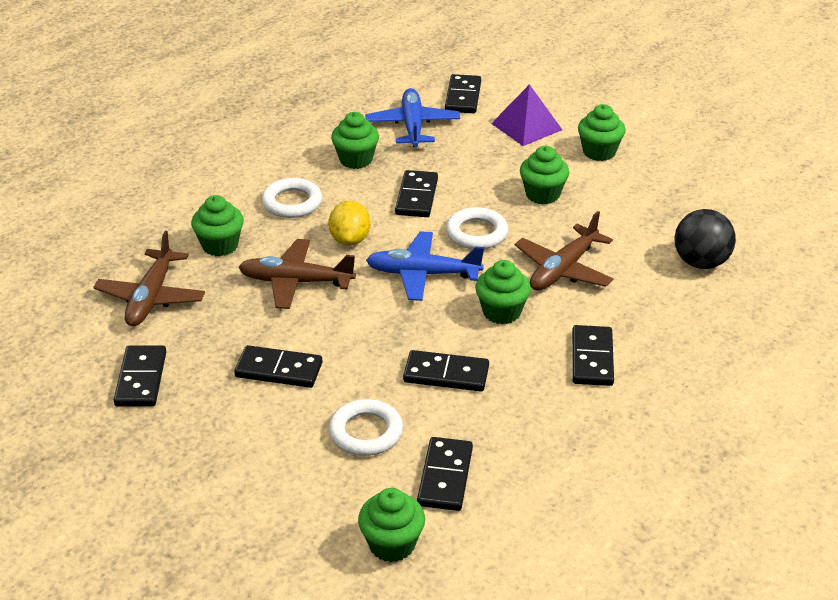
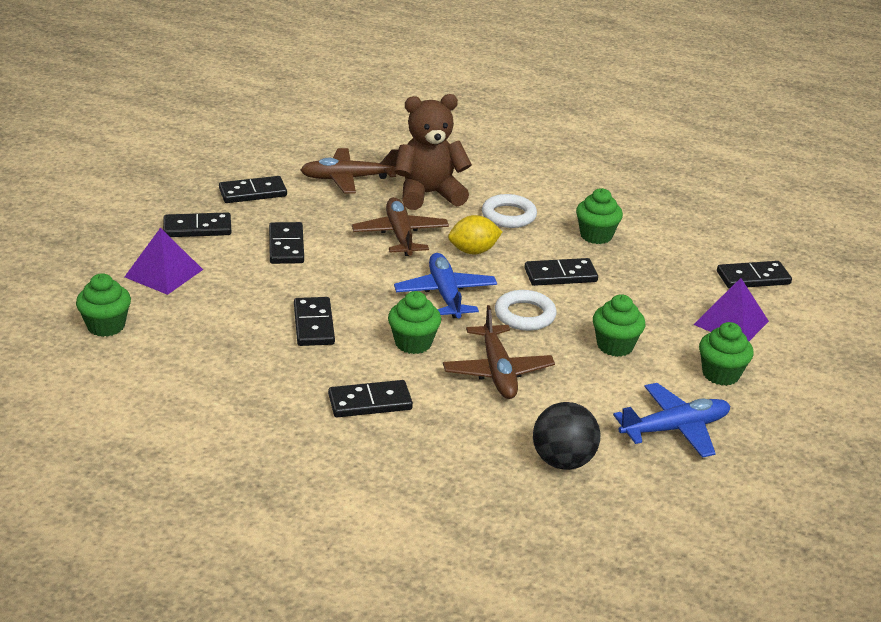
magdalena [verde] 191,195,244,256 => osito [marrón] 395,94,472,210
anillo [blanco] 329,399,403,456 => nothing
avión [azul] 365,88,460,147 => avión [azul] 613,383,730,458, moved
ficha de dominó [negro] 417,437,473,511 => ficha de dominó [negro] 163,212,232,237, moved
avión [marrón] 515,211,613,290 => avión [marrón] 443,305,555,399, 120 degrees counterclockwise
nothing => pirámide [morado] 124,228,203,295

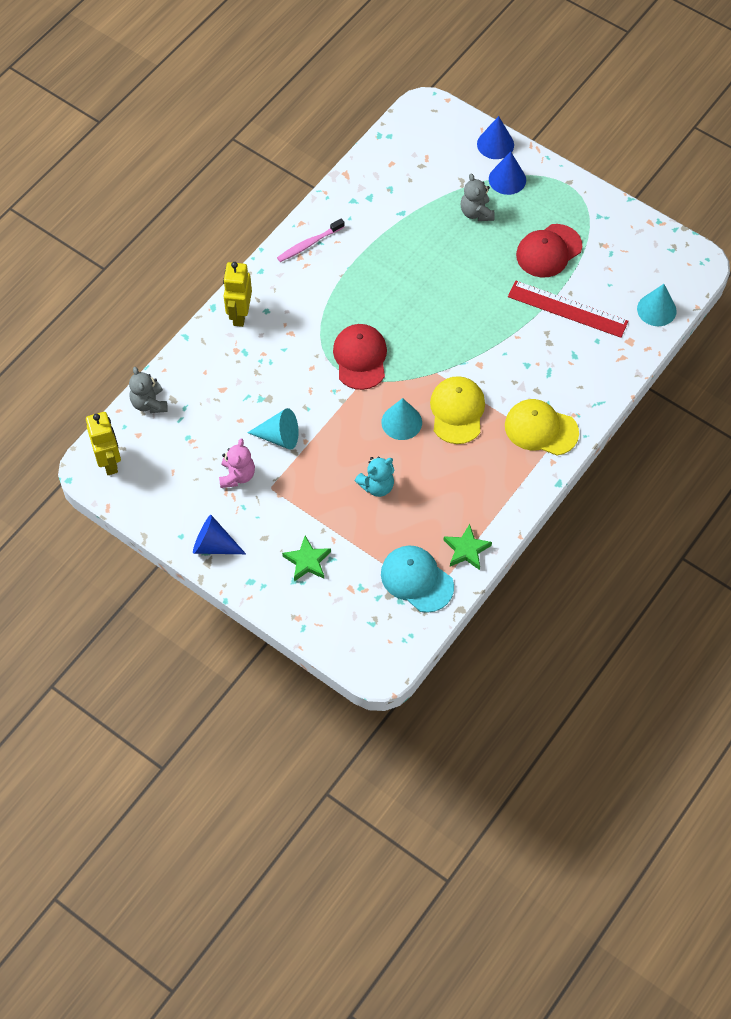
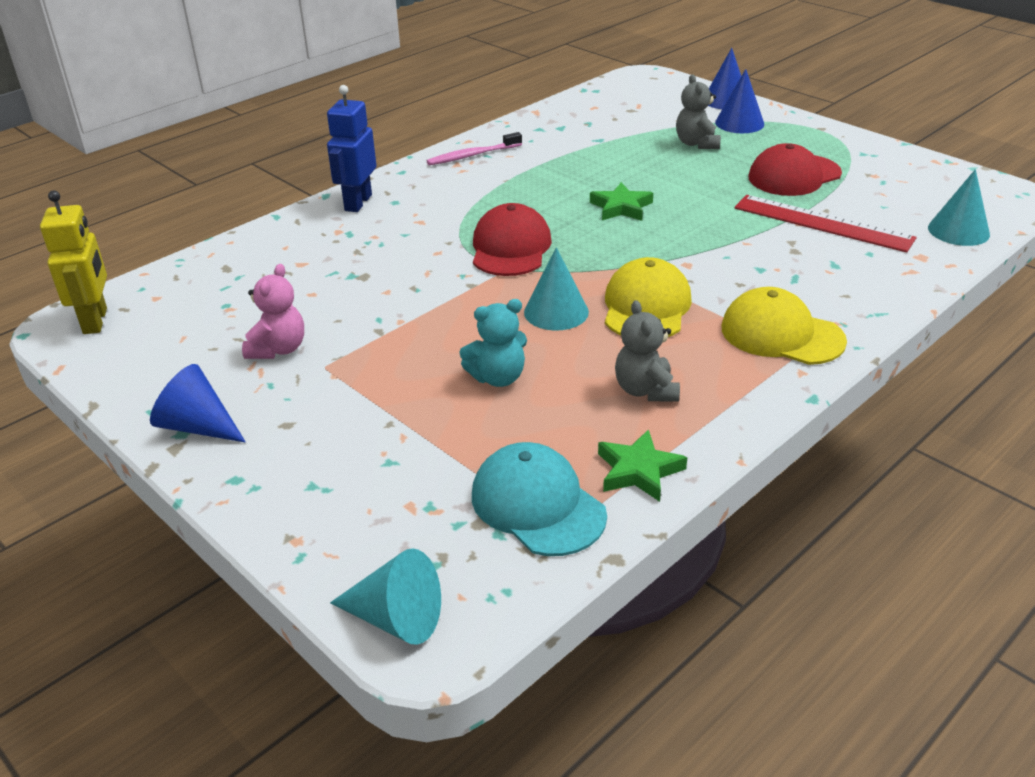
osito [gris] 129,367,168,413 => osito [gris] 615,300,680,402, moved
robot [amarillo] 223,262,252,327 => robot [azul] 327,85,376,212
cono [turquesa] 247,408,299,450 => cono [turquesa] 330,548,441,645, moved
estrella [verde] 282,536,331,581 => estrella [verde] 590,182,653,221, moved

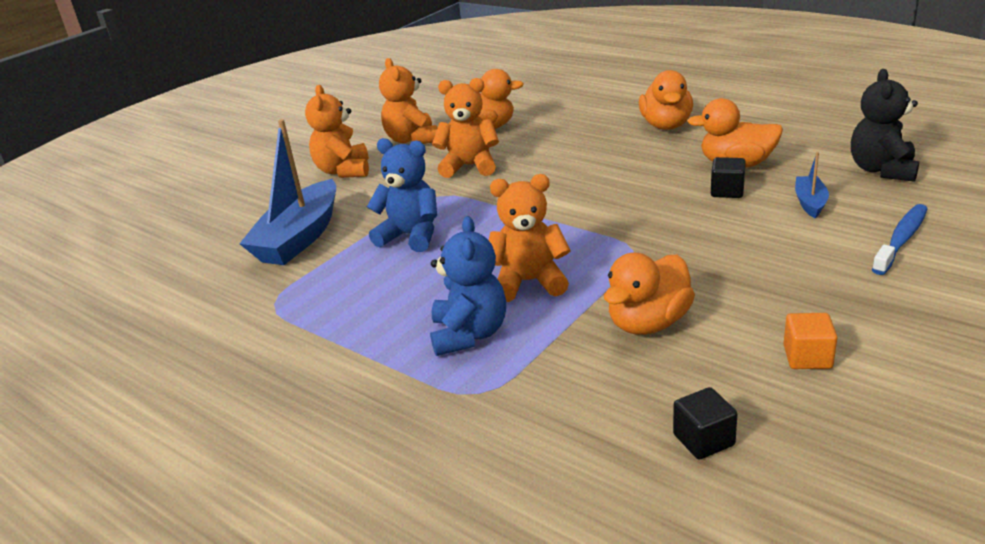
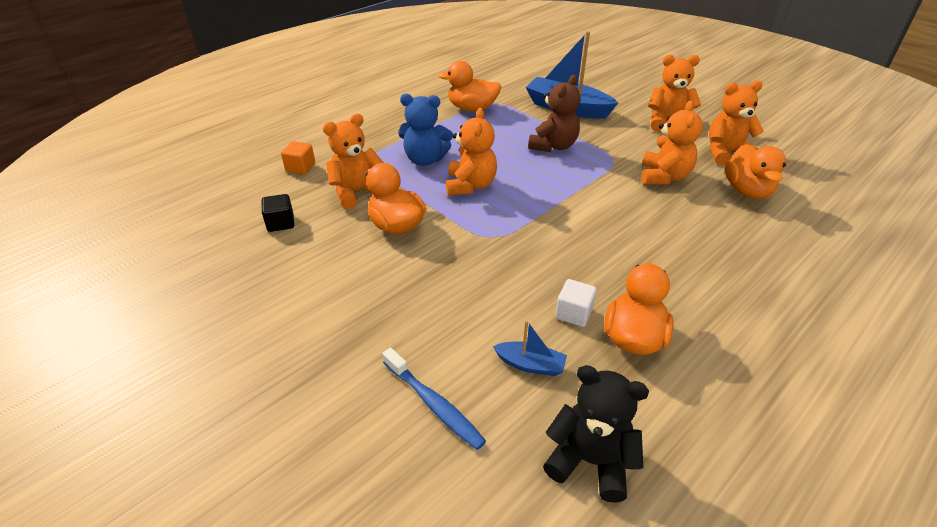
osito [azul] 367,138,437,252 => osito [marrón] 528,75,581,152
pato [naranja] 639,70,693,130 => pato [naranja] 438,61,501,112, moved
cubo [negro] 711,157,746,198 => cubo [blanco] 556,279,597,327
cubo [naranja] 783,313,838,369 => cubo [naranja] 281,141,315,175, moved
nothing => osito [naranja] 323,114,384,209

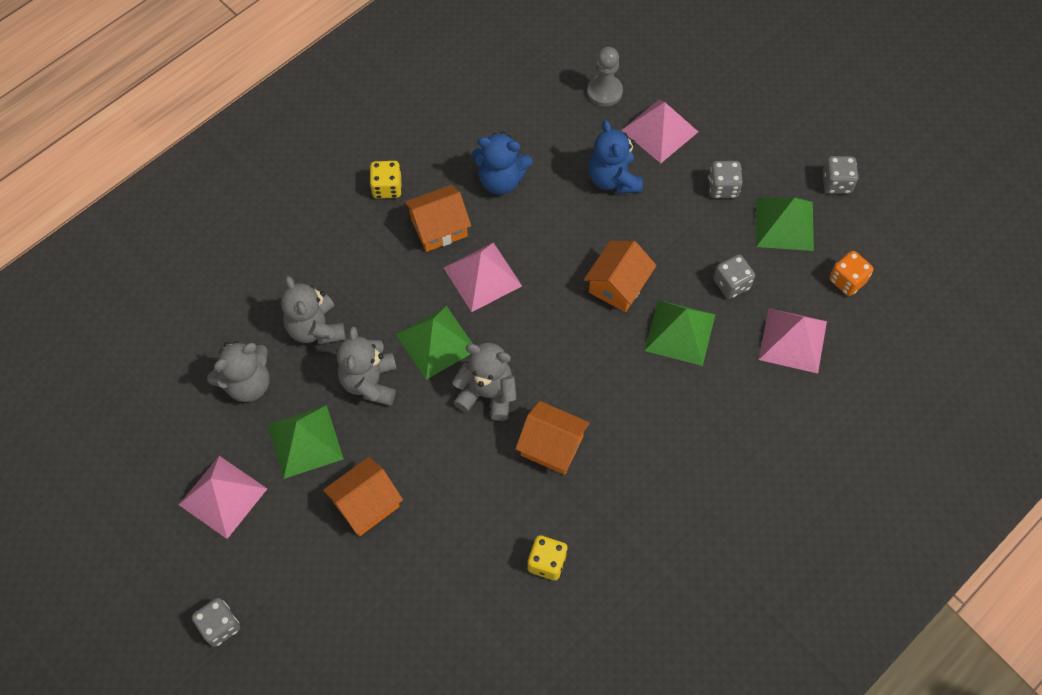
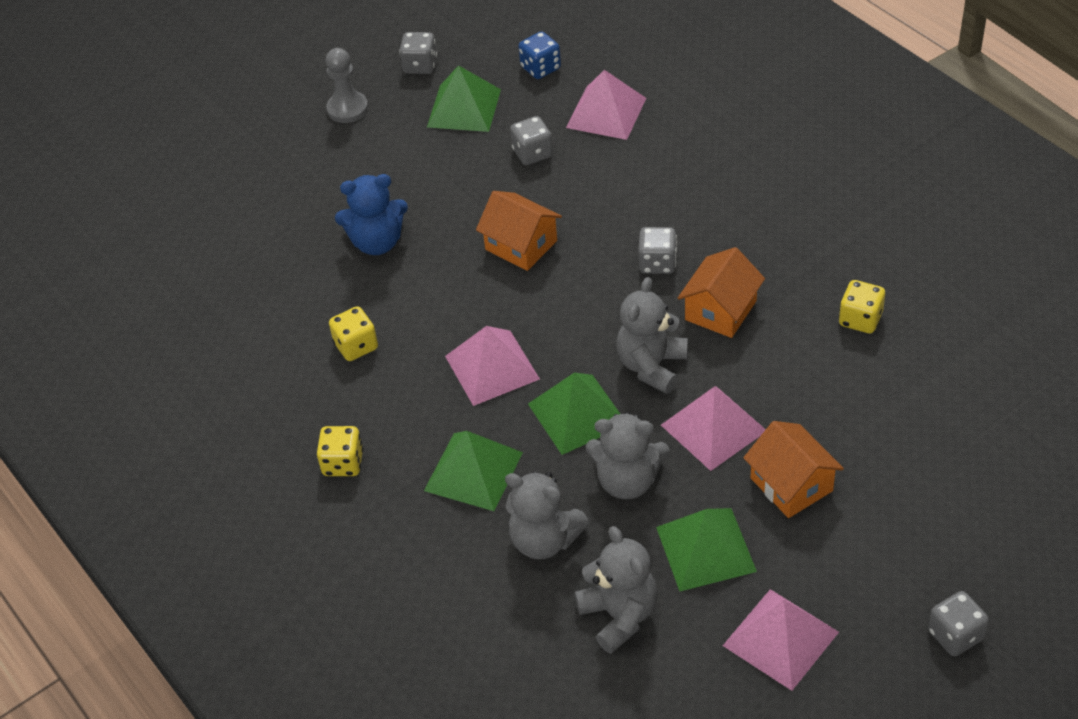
osito [gris] 281,276,346,344 => osito [gris] 505,472,589,559, 45 degrees clockwise
casa [naranja] 404,185,471,252 => nothing
osito [azul] 472,132,533,195 => dado [amarillo] 329,306,378,361
peón [gris] 587,47,623,107 => peón [gris] 325,48,368,123, moved
pirámide [rosa] 622,99,698,163 => pirámide [rosa] 661,386,766,471, moved
pirámide [verde] 644,300,716,366 => pirámide [verde] 424,431,523,511, moved
dado [gris] 708,161,743,198 => dado [gris] 638,227,677,274, moved
dado [naranja] 829,251,874,296 => dado [azul] 518,31,561,79

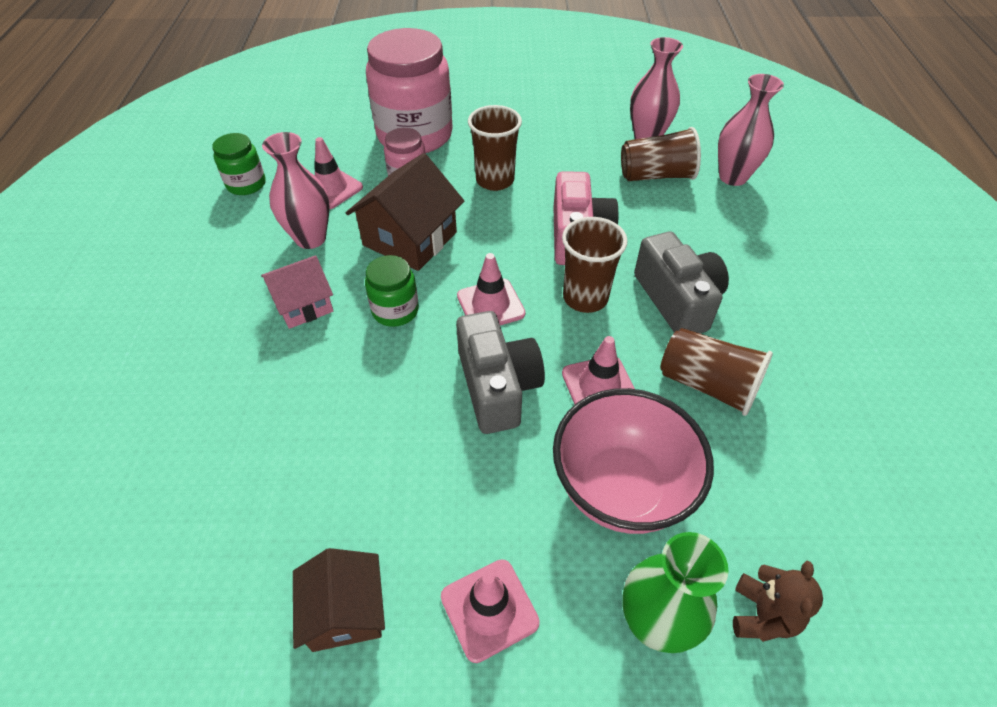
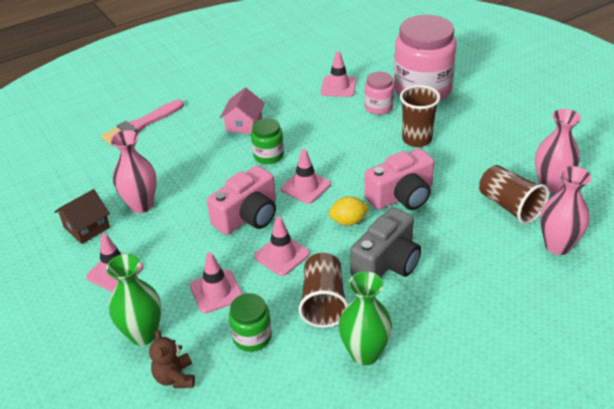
tarro [verde] 212,133,266,195 => tarro [verde] 229,293,272,352, moved
casa [rosa] 261,255,333,329 => casa [rosa] 220,88,265,134, 75 degrees clockwise
florero [rosa] 262,132,330,249 => florero [rosa] 111,130,157,213, moved
casa [marrón] 346,153,464,271 => nothing
cámara [gris] 456,311,545,434 => cámara [rosa] 207,166,276,235
cuenco [rosa] 553,388,714,534 => cono de tráfico [rosa] 190,252,243,313
vaso [marrón] 562,217,628,313 => limón [amarillo] 329,196,370,226
osito [marrón] 733,561,823,642 => osito [marrón] 149,330,195,388, 90 degrees clockwise
nothing => pincel [rosa] 101,100,184,146
nothing => florero [verde] 339,271,392,366

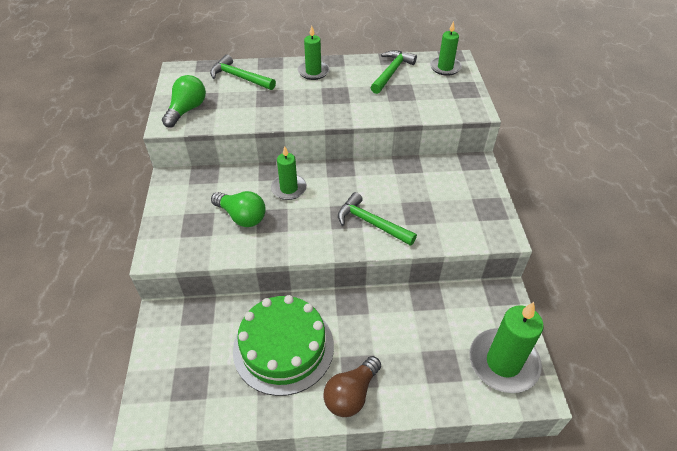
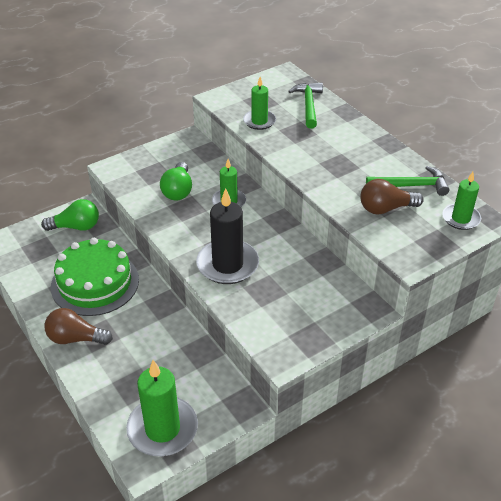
bombilla [verde] 162,75,206,128 => bombilla [verde] 41,199,99,231, moved
vela [verde] 298,26,329,80 => vela [verde] 243,77,276,130, moved
martillo [verde] 338,192,417,246 => vela [negro] 196,188,259,284
nothing => bombilla [marrón] 360,179,424,215

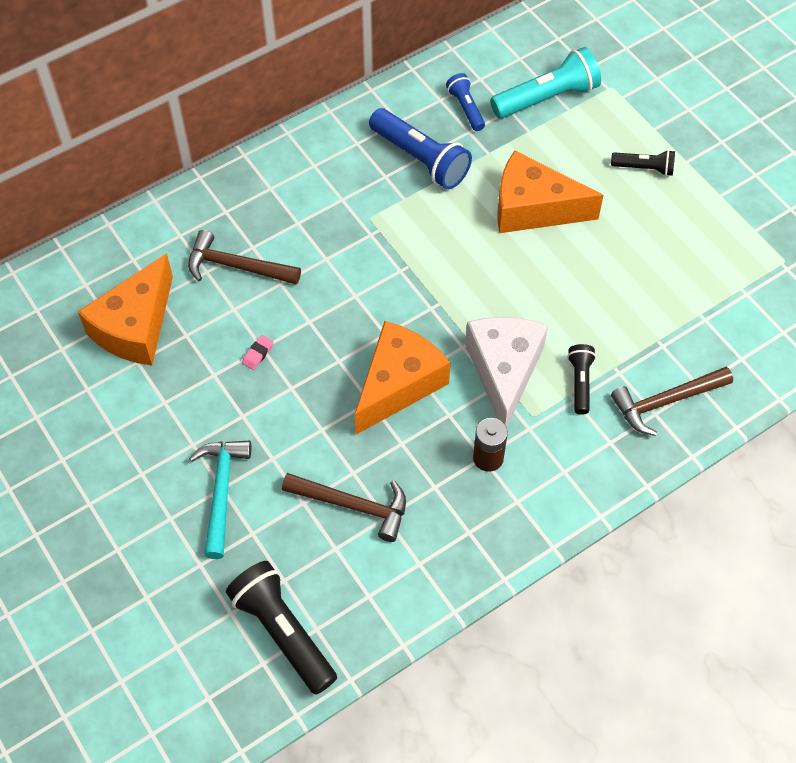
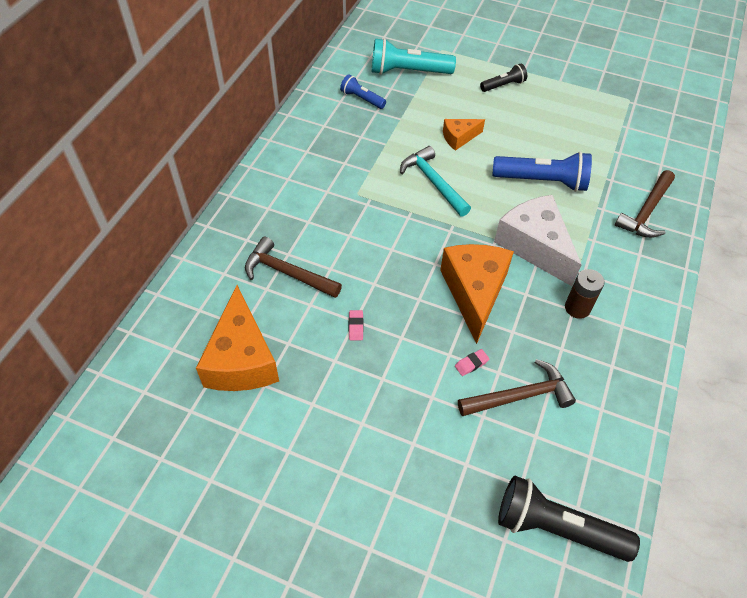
martillo [marrón] 188,230,301,285 => martillo [marrón] 245,236,342,298, 45 degrees clockwise
martillo [turquesa] 189,441,251,559 => martillo [turquesa] 400,146,471,217, moved
lámpara de mano [azul] 369,108,472,189 => lámpara de mano [azul] 492,151,592,192, moved
lámpara de mano [turquesa] 490,47,601,118 => lámpara de mano [turquesa] 372,38,456,75, 120 degrees counterclockwise
queso [naranja] 497,150,604,233 => queso [naranja] 443,119,485,151, x0.52
lámpara de mano [negro] 567,344,596,415 => nothing
nothing => goma de borrar [rosa] 455,349,489,376

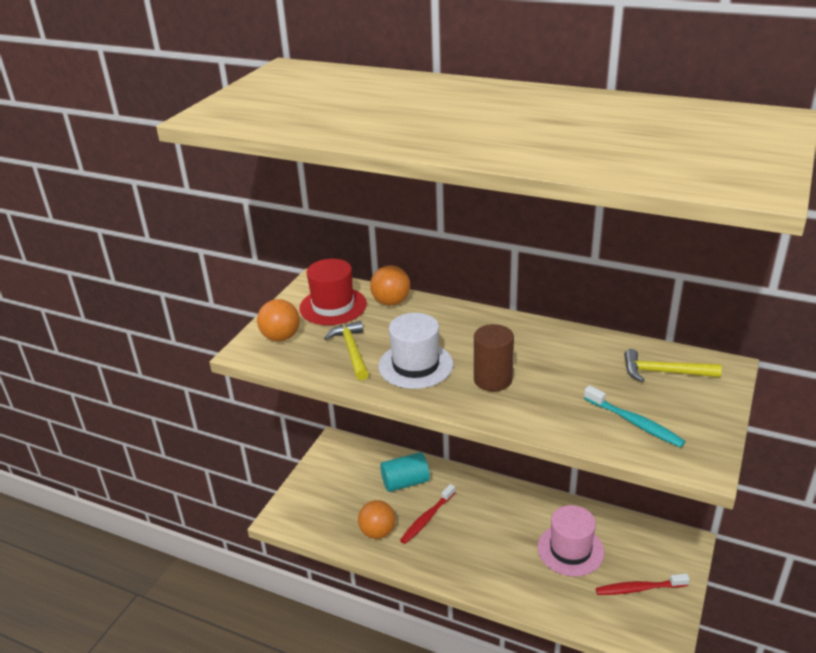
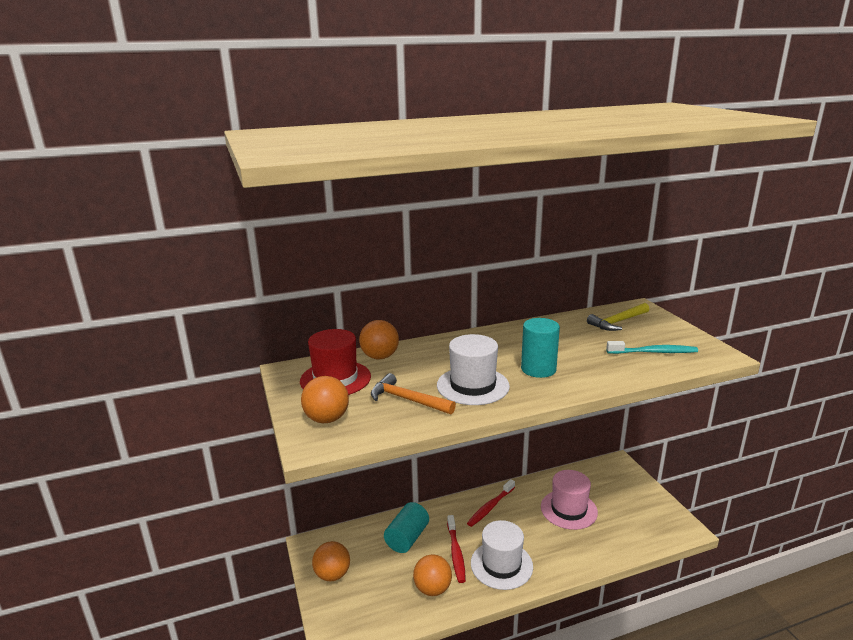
martillo [amarillo] 324,321,369,380 => martillo [naranja] 371,373,456,414
cilindro [marrón] 474,324,514,391 => cilindro [turquesa] 521,318,560,378
cepillo de dientes [rojo] 596,573,690,595 => cepillo de dientes [rojo] 467,479,515,527, moved
nothing => pelota [naranja] 312,541,350,581
nothing => sombrero [blanco] 471,520,533,590

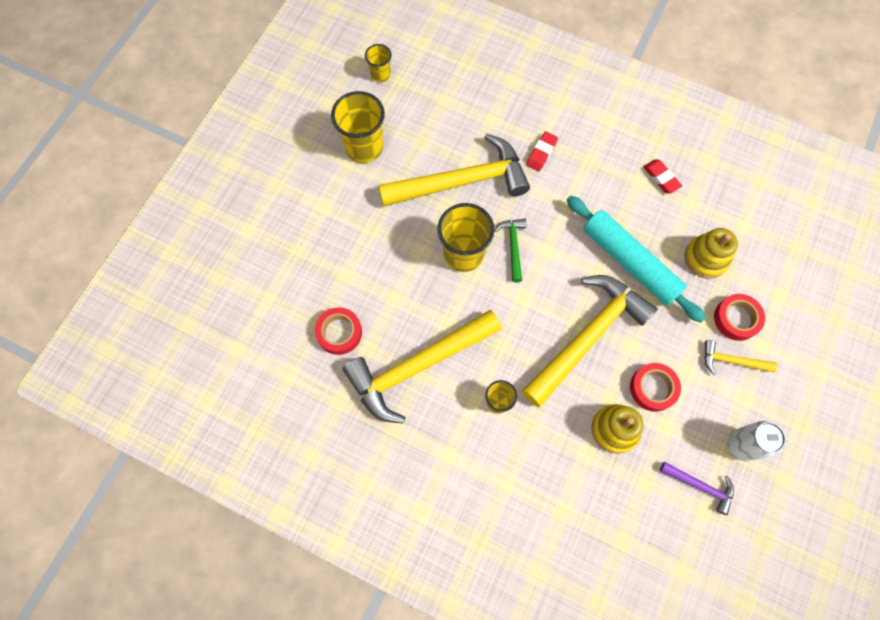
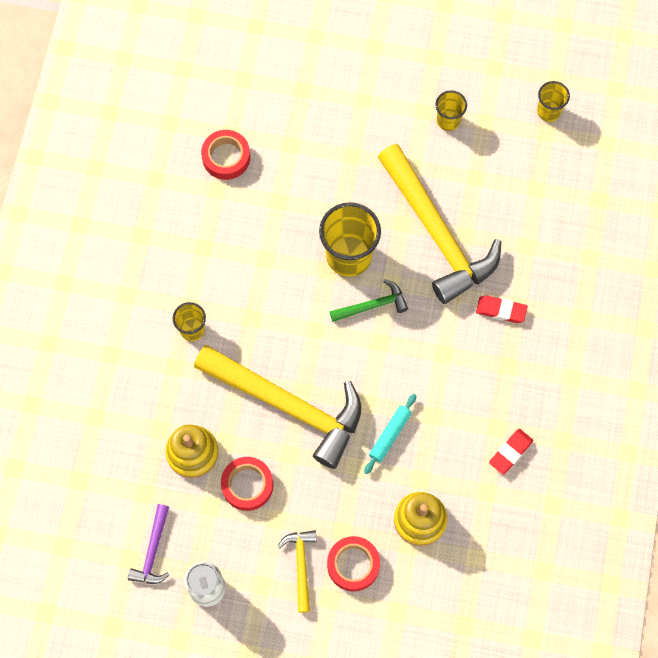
vaso [amarillo] 331,91,385,163 => vaso [amarillo] 436,90,467,131, x0.54
martillo [amarillo] 343,310,502,424 => nothing
rodillo [turquesa] 567,196,706,323 => rodillo [turquesa] 364,394,416,474, x0.46

